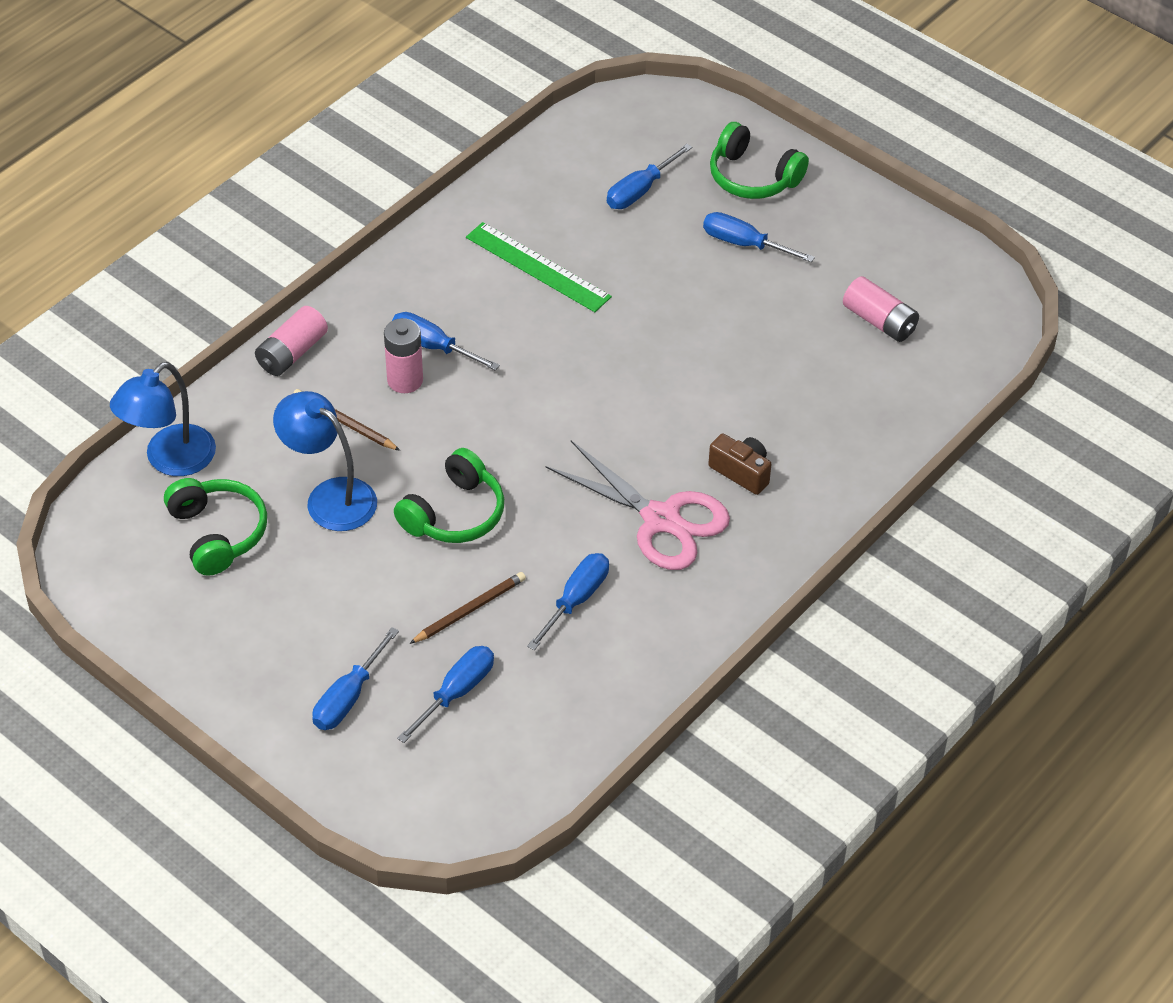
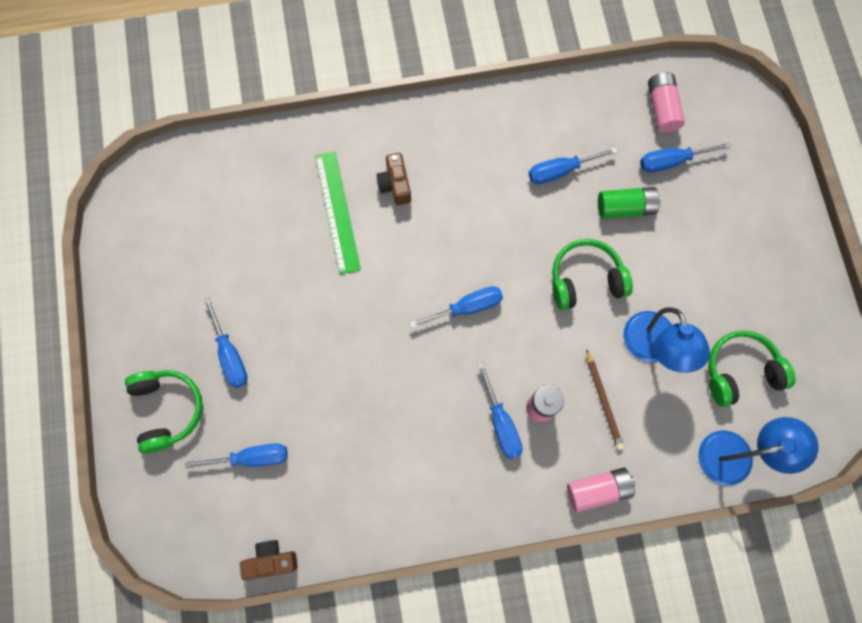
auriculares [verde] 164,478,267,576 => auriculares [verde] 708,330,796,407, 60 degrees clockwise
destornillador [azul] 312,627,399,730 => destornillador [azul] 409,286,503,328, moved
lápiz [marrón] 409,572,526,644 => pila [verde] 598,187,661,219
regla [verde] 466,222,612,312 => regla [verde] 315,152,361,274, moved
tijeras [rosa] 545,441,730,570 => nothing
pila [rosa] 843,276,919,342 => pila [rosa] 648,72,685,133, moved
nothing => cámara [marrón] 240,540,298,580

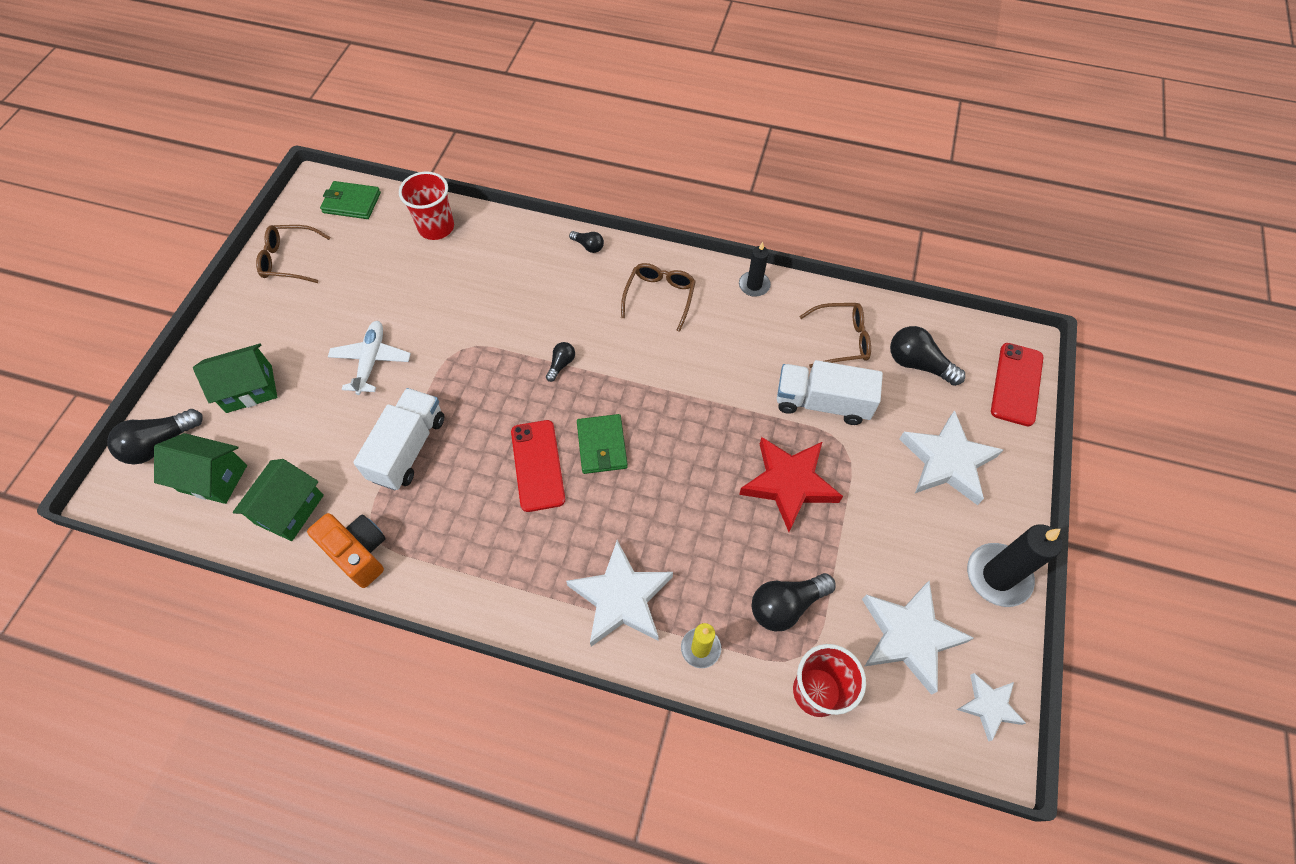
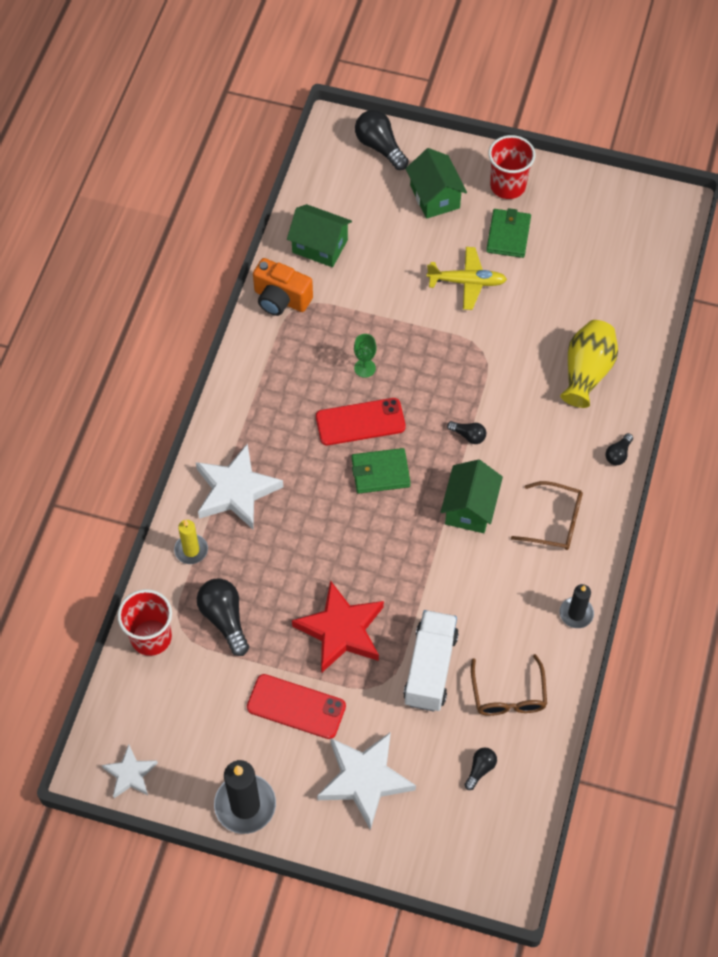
casa [verde] 154,433,247,504 => casa [verde] 441,460,503,533, moved
gafas [marrón] 256,225,331,283 => nothing
cámara [naranja] 307,513,386,588 => cámara [naranja] 253,258,313,316, 75 degrees clockwise
cartera [verde] 320,181,381,219 => cartera [verde] 486,208,531,258, moved
avión [blanco] 328,321,411,395 => avión [amarillo] 427,247,507,310
camión [blanco] 353,388,444,490 => nothing
vaso [rojo] 399,172,454,240 => vaso [rojo] 488,135,535,199, moved
estrella [blanco] 862,581,974,695 => nothing
bombilla [negro] 890,326,965,386 => bombilla [negro] 465,748,497,790, x0.54
móvil [rojo] 991,343,1044,427 => móvil [rojo] 247,674,346,739, moved
nothing => copa [verde] 354,334,376,378
nothing => florero [amarillo] 560,320,618,408

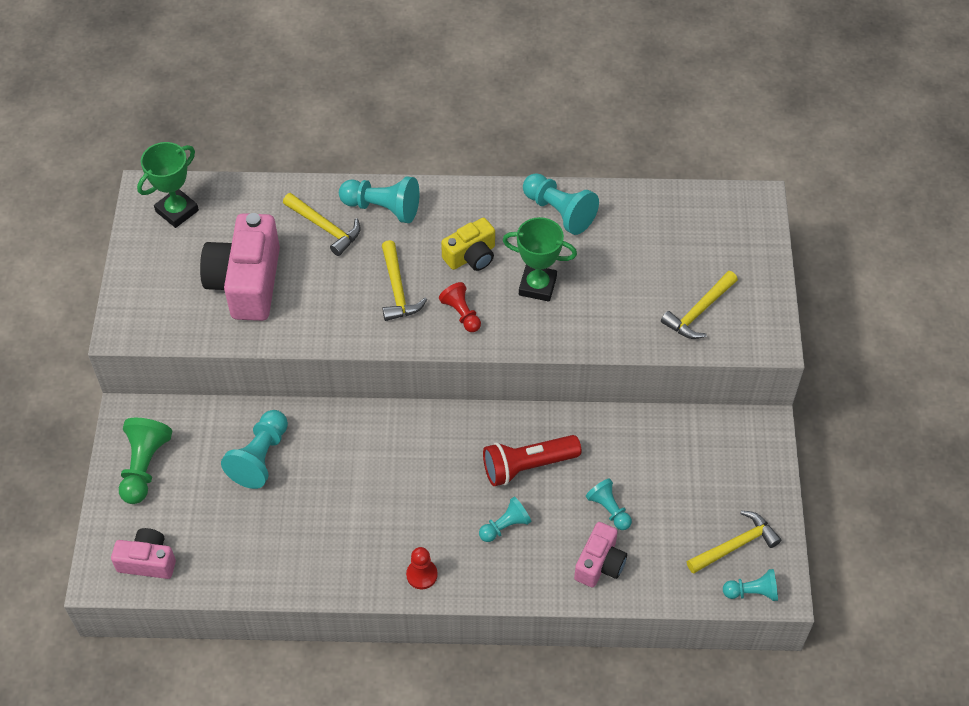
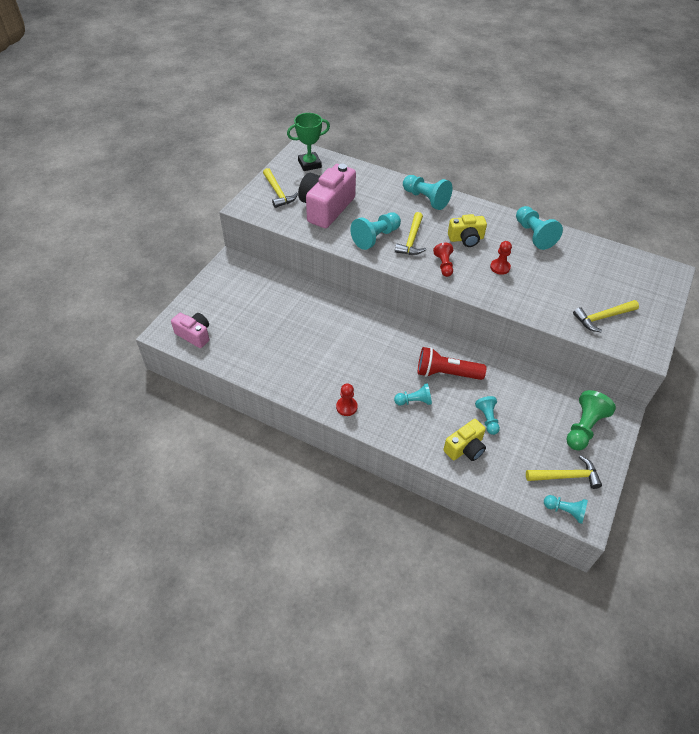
peón [verde] 119,418,172,504 => peón [verde] 566,390,616,451, moved
peón [turquesa] 221,410,288,489 => peón [turquesa] 350,212,401,250, moved
martillo [amarillo] 283,193,361,256 => martillo [amarillo] 263,168,298,208, moved
trofeo [verde] 502,217,577,302 => peón [rojo] 490,241,512,275
cámara [rosa] 574,522,627,588 => cámara [amarillo] 443,419,486,461

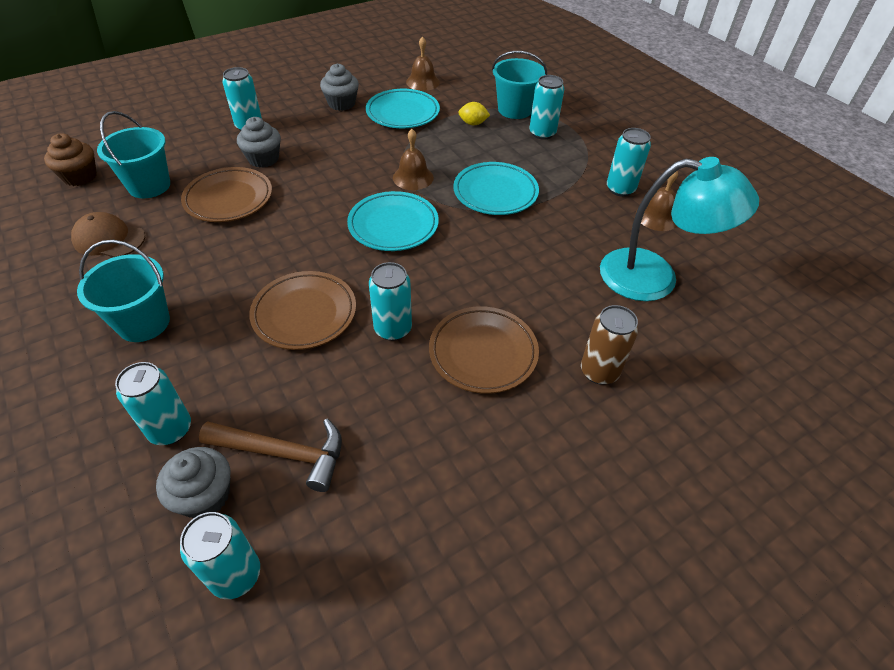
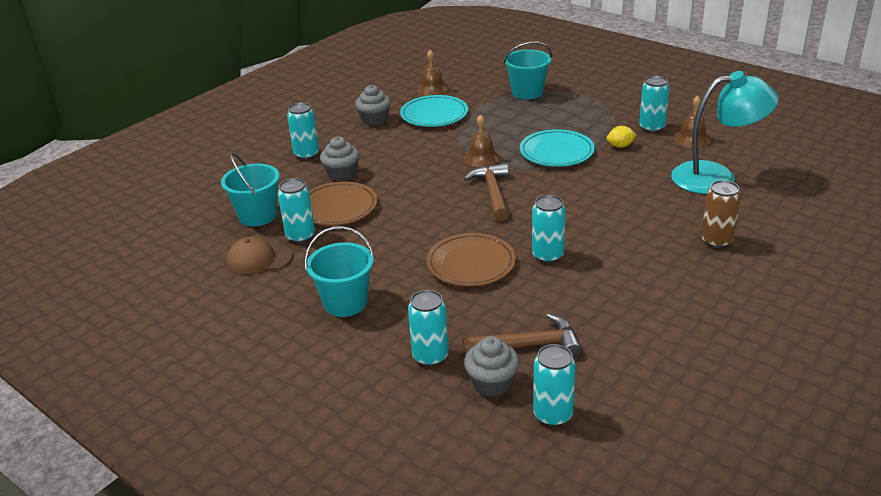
magdalena [marrón] 44,133,97,186 => nothing
plato [turquesa] 347,191,439,251 => martillo [marrón] 464,163,509,221
plato [marrón] 429,306,539,394 => nothing
limón [amarillo] 458,102,490,125 => limón [amarillo] 607,126,637,148, moved
lata [turquesa] 529,75,564,140 => lata [turquesa] 278,178,315,243, moved

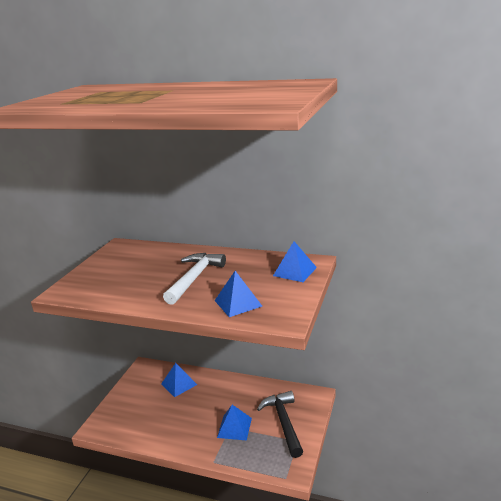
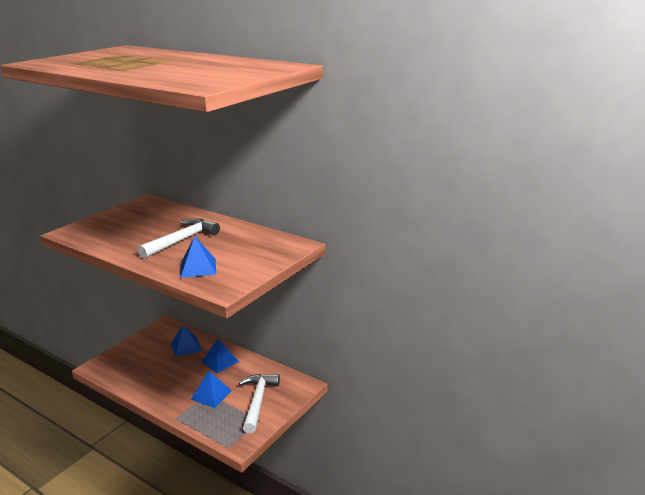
martillo [negro] 257,391,303,458 => martillo [blanco] 239,374,280,433
pirámide [azul] 273,241,317,282 => pirámide [azul] 201,339,239,373, moved

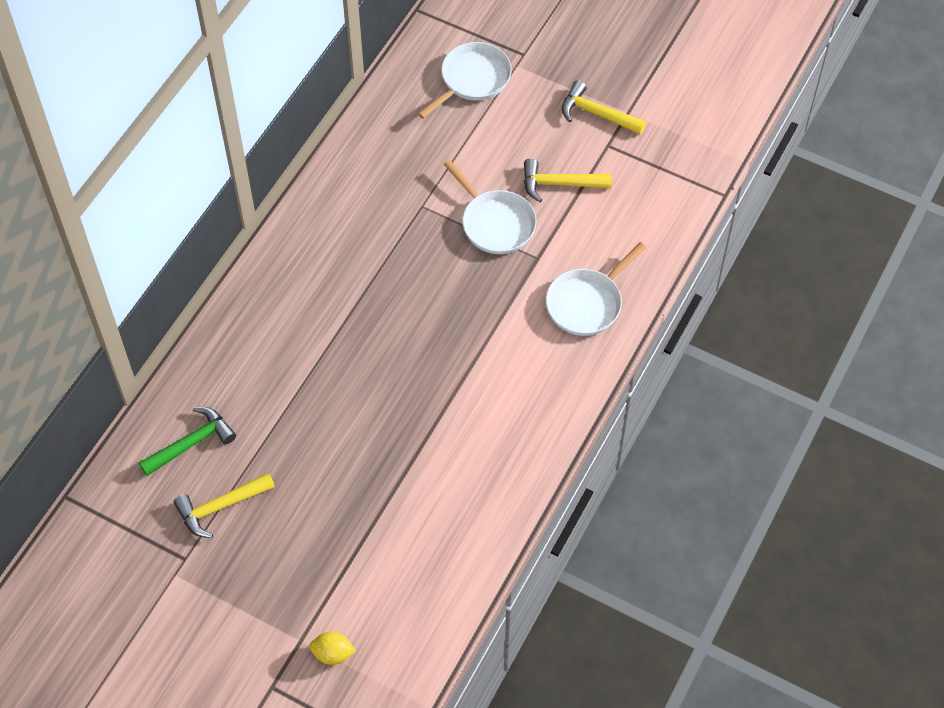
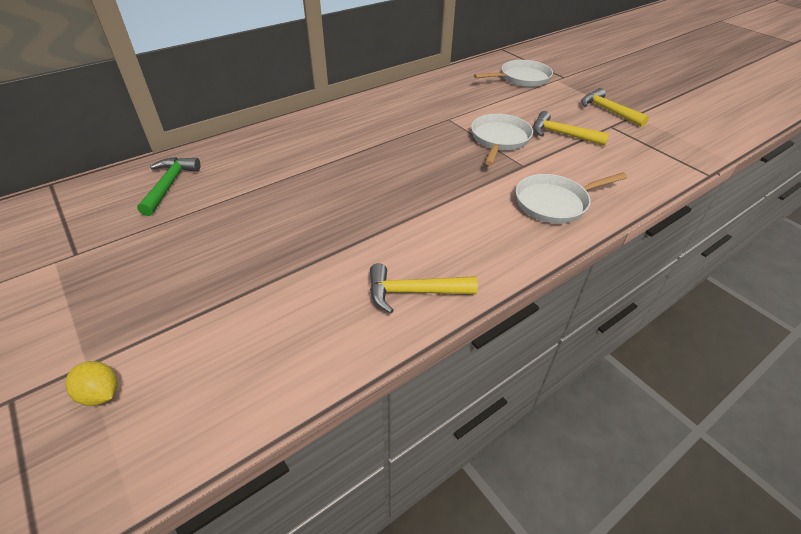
martillo [verde] 139,407,236,476 => martillo [verde] 137,157,201,216, 75 degrees counterclockwise
martillo [amarillo] 174,472,275,538 => martillo [amarillo] 370,263,478,313, moved
sartén [blanco] 443,160,537,254 => sartén [blanco] 471,114,533,165, 150 degrees counterclockwise

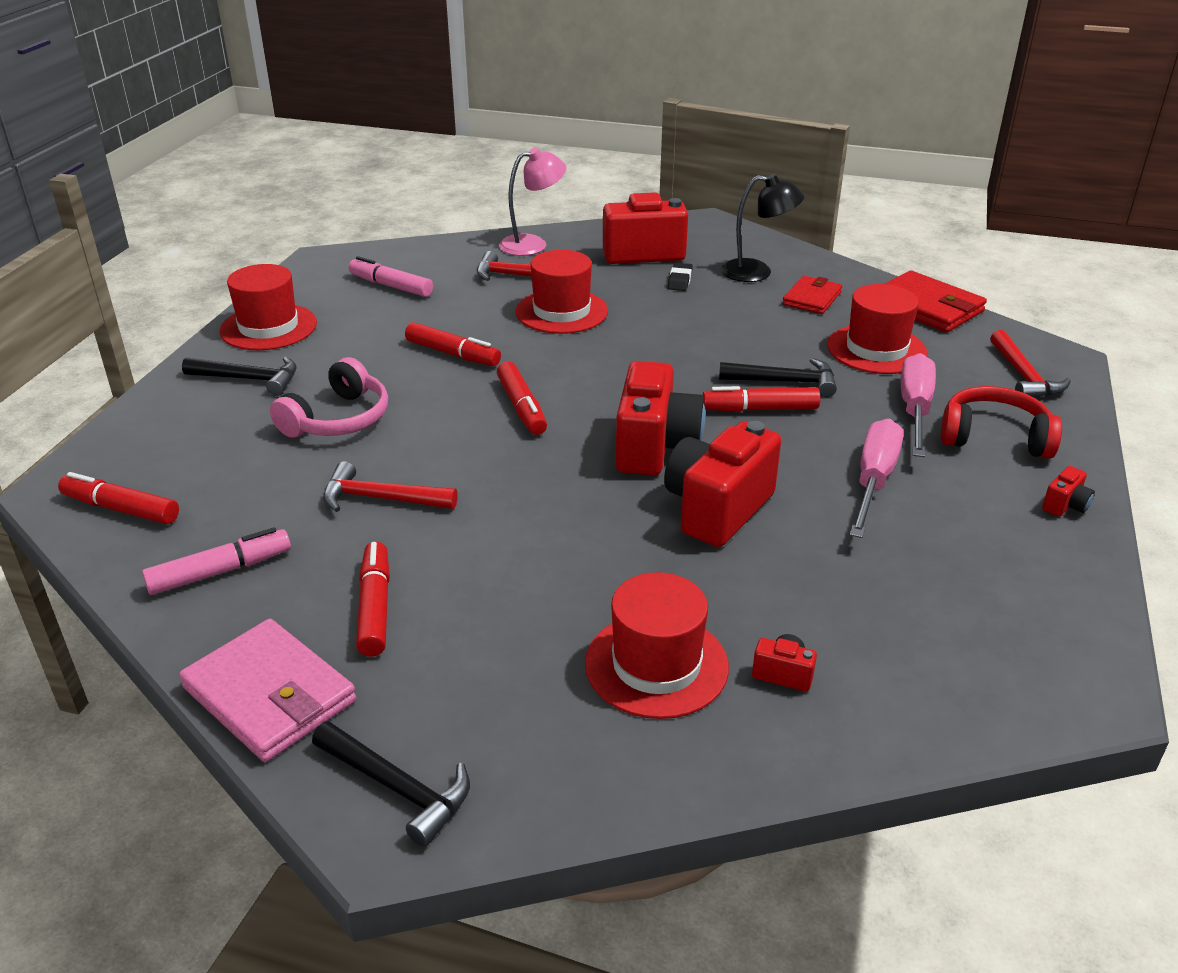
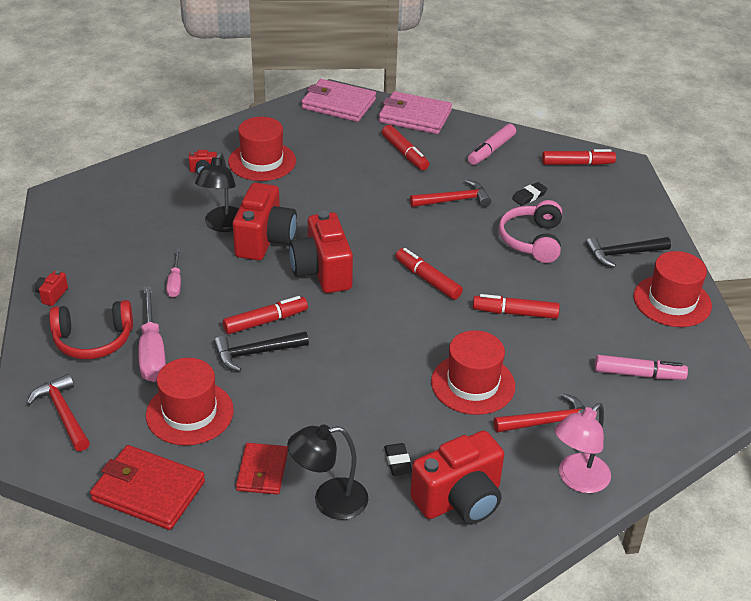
martillo [negro] 312,721,470,847 => cartera [rosa] 301,79,376,122
destornillador [rosa] 850,419,904,538 => destornillador [rosa] 166,249,181,297, x0.56
nothing => lámpara [negro] 195,152,239,232
nothing => goma de borrar [negro] 512,182,547,206

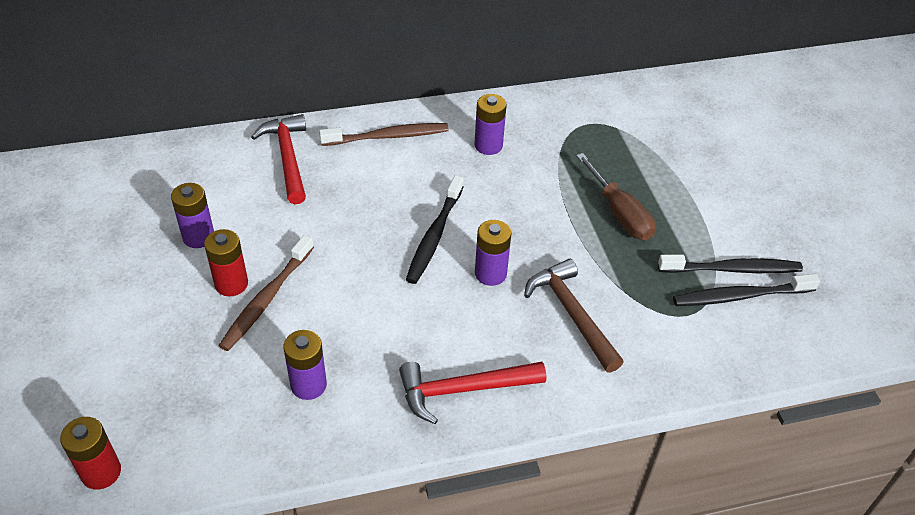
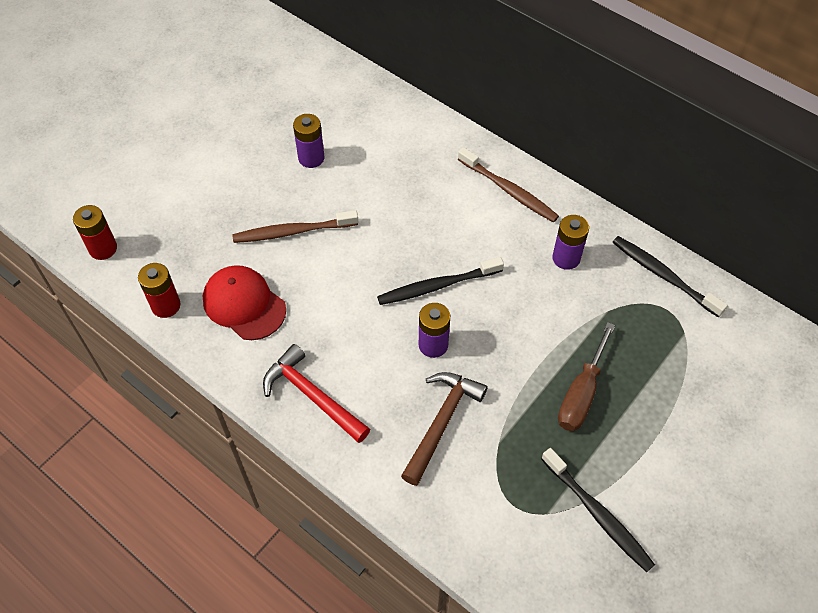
pila [rojo] 204,229,248,296 => pila [rojo] 138,263,181,318, moved
martillo [rojo] 251,114,306,204 => nothing
pila [morado] 283,330,327,400 => gorra [rojo] 203,265,286,340
cepillo de dientes [negro] 673,274,820,306 => cepillo de dientes [negro] 612,236,728,318, moved

